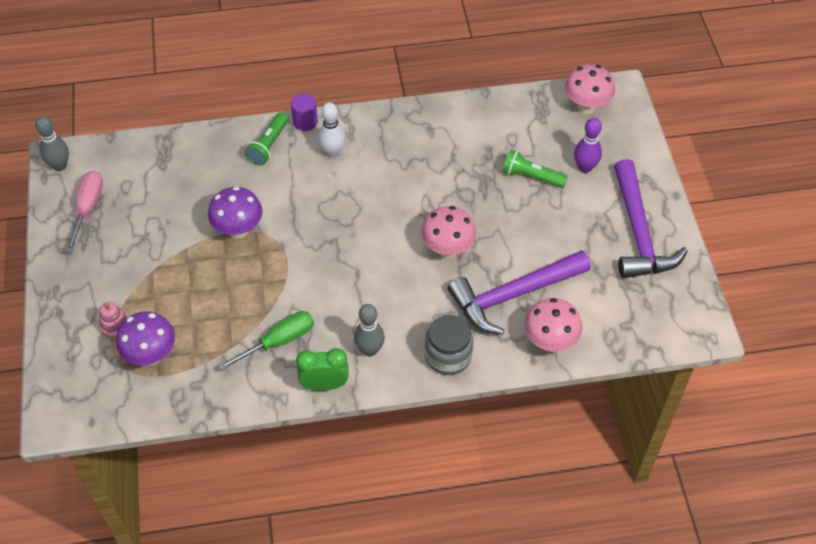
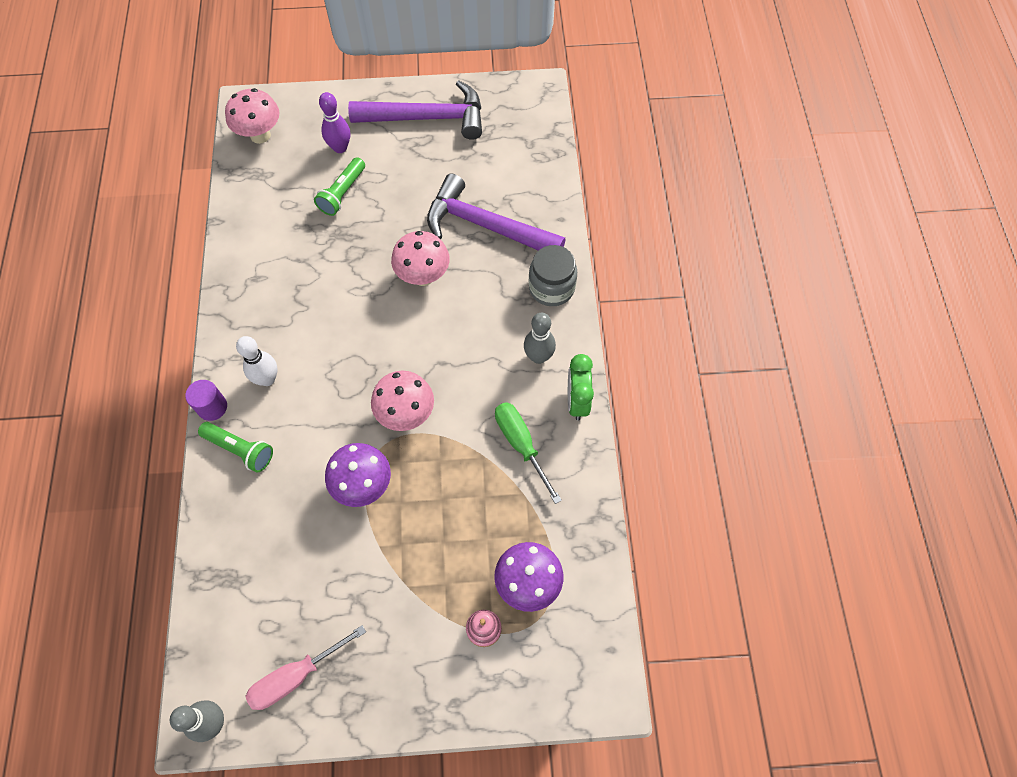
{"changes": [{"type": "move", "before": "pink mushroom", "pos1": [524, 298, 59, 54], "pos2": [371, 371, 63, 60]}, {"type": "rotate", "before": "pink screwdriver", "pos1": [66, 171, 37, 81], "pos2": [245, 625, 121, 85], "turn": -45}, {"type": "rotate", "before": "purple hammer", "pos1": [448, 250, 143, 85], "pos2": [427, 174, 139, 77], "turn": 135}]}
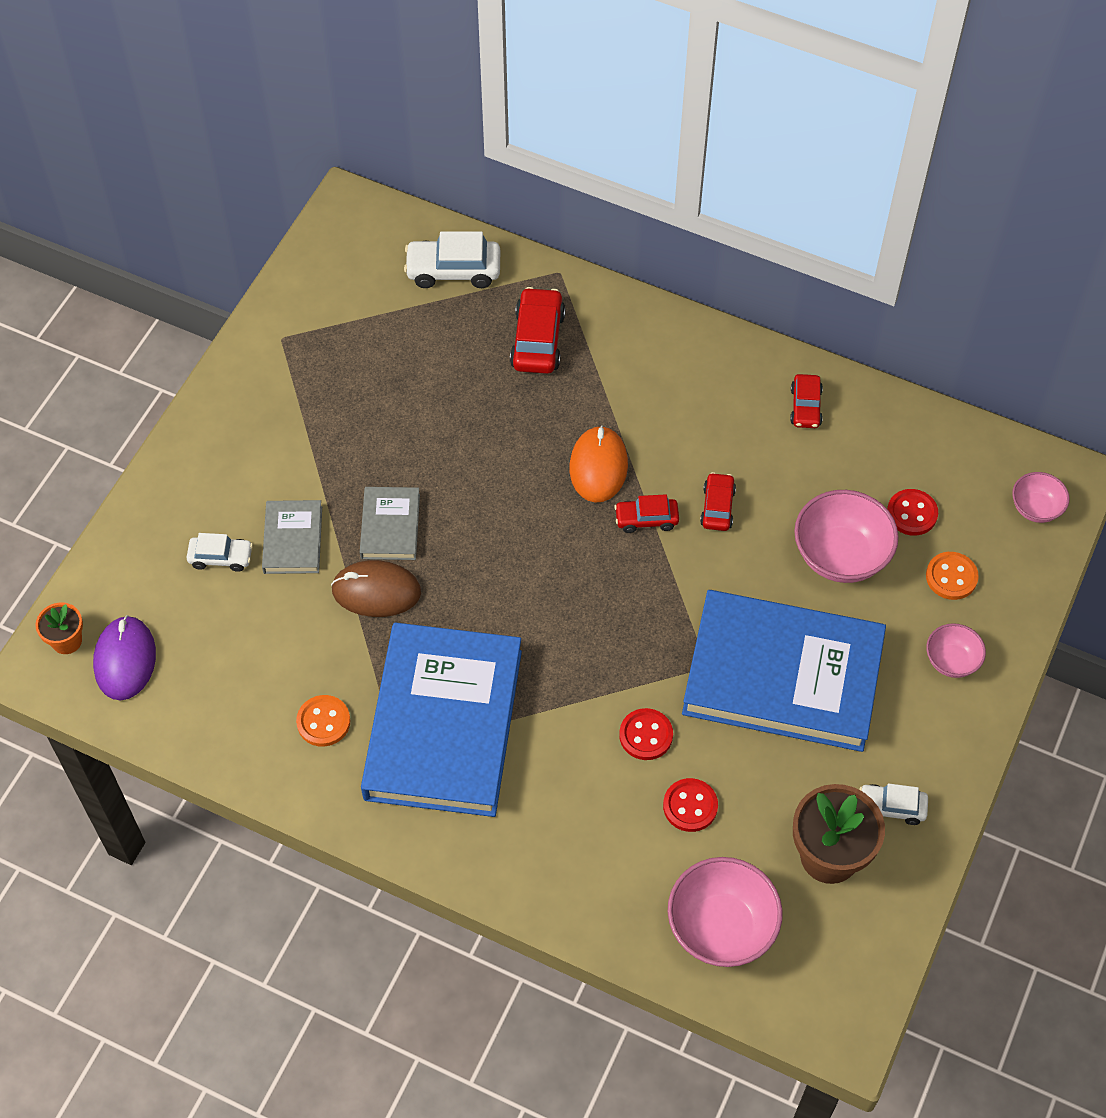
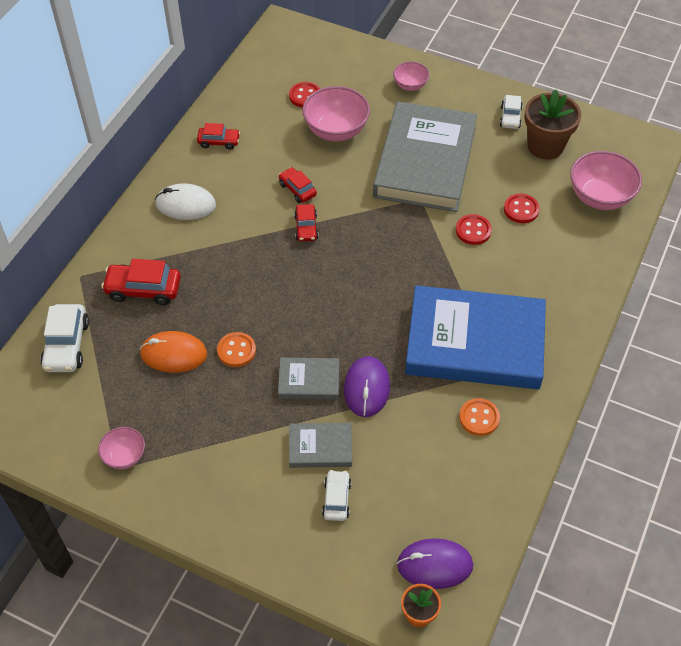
{"changes": [{"type": "insert", "after": "white mouse", "pos2": [155, 183, 61, 37]}, {"type": "move", "before": "orange mouse", "pos1": [570, 425, 58, 78], "pos2": [140, 331, 67, 42]}, {"type": "move", "before": "orange button", "pos1": [926, 552, 53, 48], "pos2": [217, 332, 39, 35]}, {"type": "move", "before": "pink bowl", "pos1": [1012, 472, 58, 51], "pos2": [98, 427, 47, 42]}, {"type": "recolor", "before": "brown mouse", "after": "purple mouse", "pos1": [331, 560, 90, 57], "pos2": [344, 356, 46, 61]}, {"type": "recolor", "before": "blue book", "after": "grey book", "pos1": [682, 590, 204, 162], "pos2": [373, 101, 104, 111]}, {"type": "rotate", "before": "red car", "pos1": [700, 472, 36, 59], "pos2": [279, 167, 38, 36], "turn": 45}]}
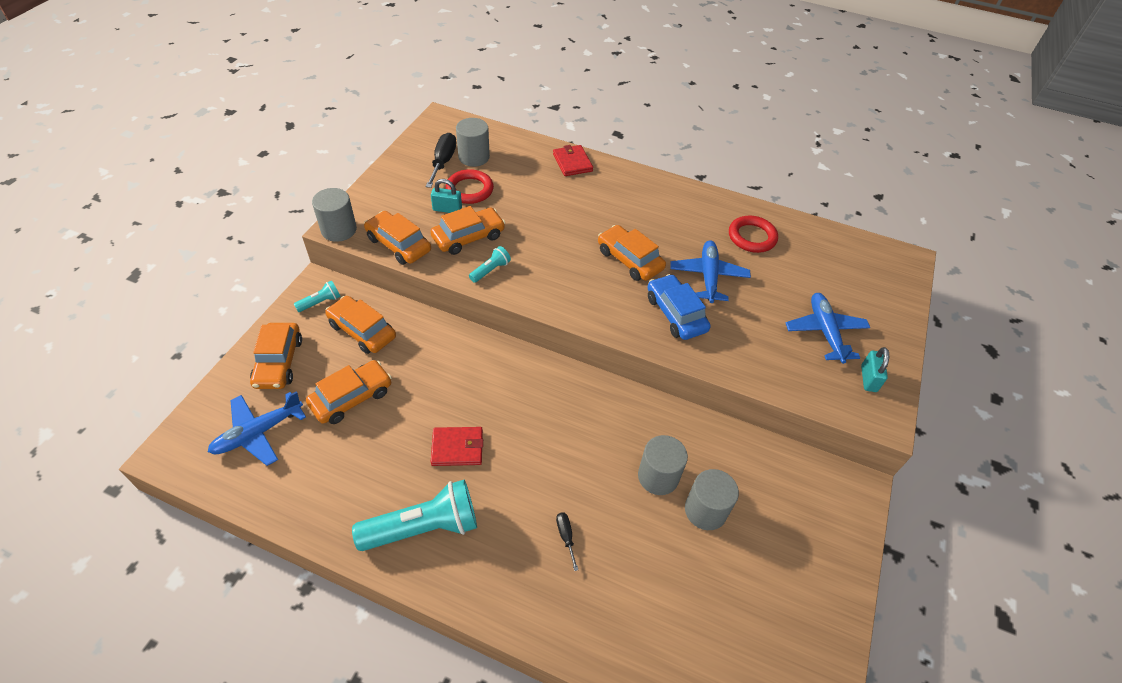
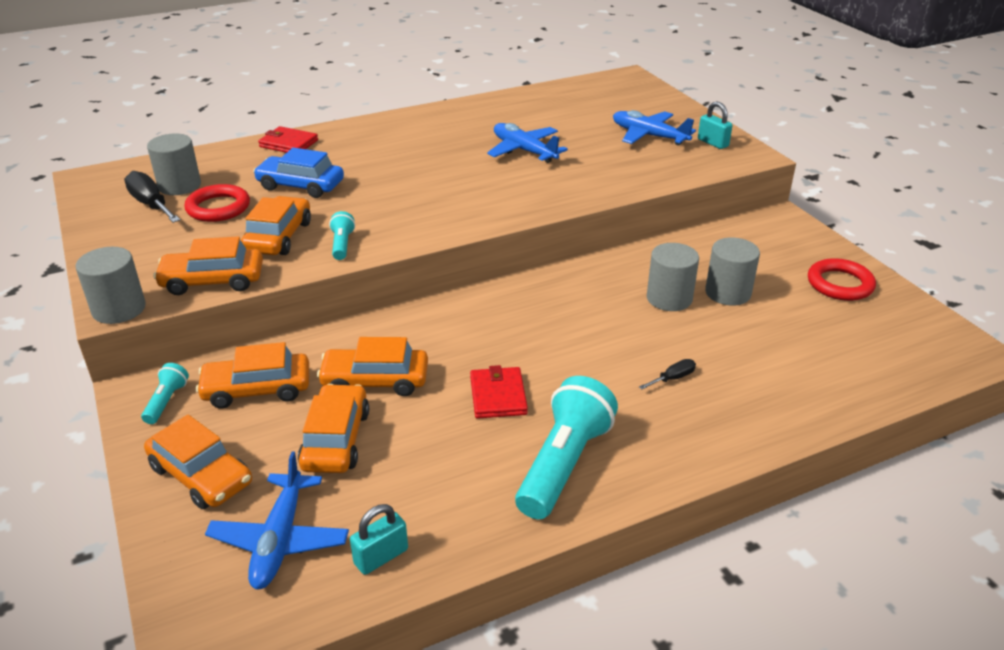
{"changes": [{"type": "move", "before": "turquoise padlock", "pos1": [431, 179, 31, 34], "pos2": [350, 504, 58, 71]}, {"type": "move", "before": "orange car", "pos1": [598, 225, 68, 56], "pos2": [317, 337, 111, 59]}, {"type": "move", "before": "blue car", "pos1": [648, 274, 63, 66], "pos2": [253, 148, 91, 50]}, {"type": "move", "before": "red ring", "pos1": [729, 215, 49, 38], "pos2": [808, 258, 68, 43]}, {"type": "rotate", "before": "red wallet", "pos1": [431, 427, 52, 39], "pos2": [470, 365, 58, 54], "turn": -45}, {"type": "rotate", "before": "black screwdriver", "pos1": [556, 512, 22, 59], "pos2": [639, 359, 57, 31], "turn": 120}]}
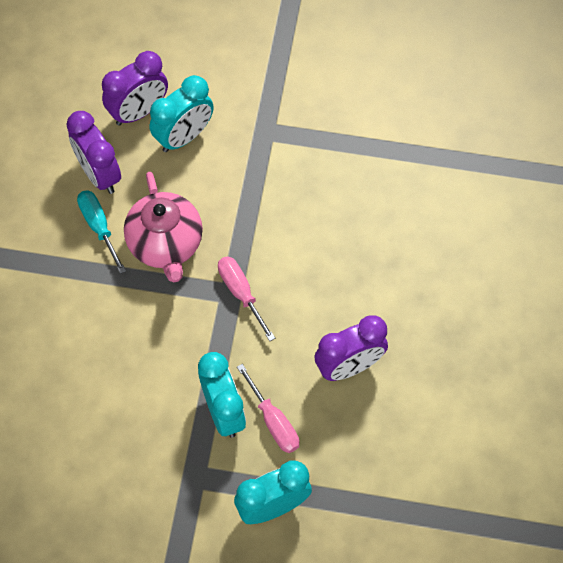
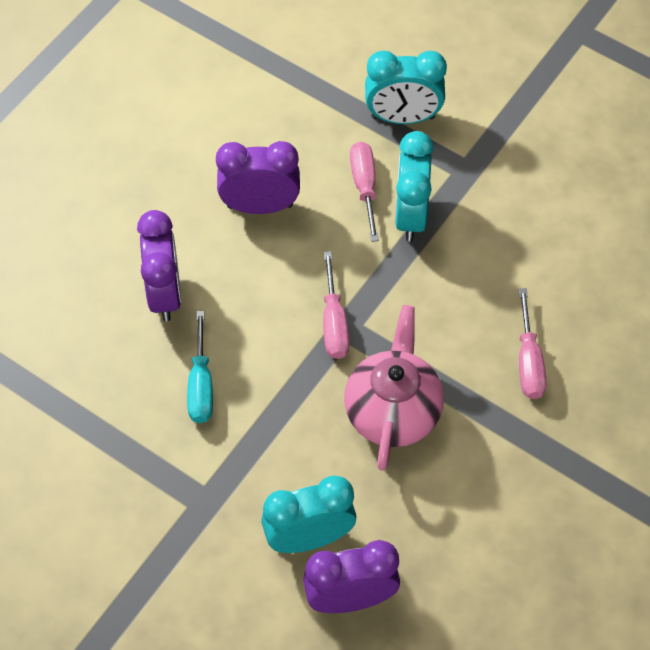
{"changes": [{"type": "insert", "after": "pink screwdriver", "pos2": [519, 288, 28, 111]}, {"type": "move", "before": "purple clock", "pos1": [66, 111, 55, 83], "pos2": [137, 210, 44, 111]}, {"type": "move", "before": "turquoise screwdriver", "pos1": [77, 190, 49, 84], "pos2": [187, 311, 26, 112]}]}
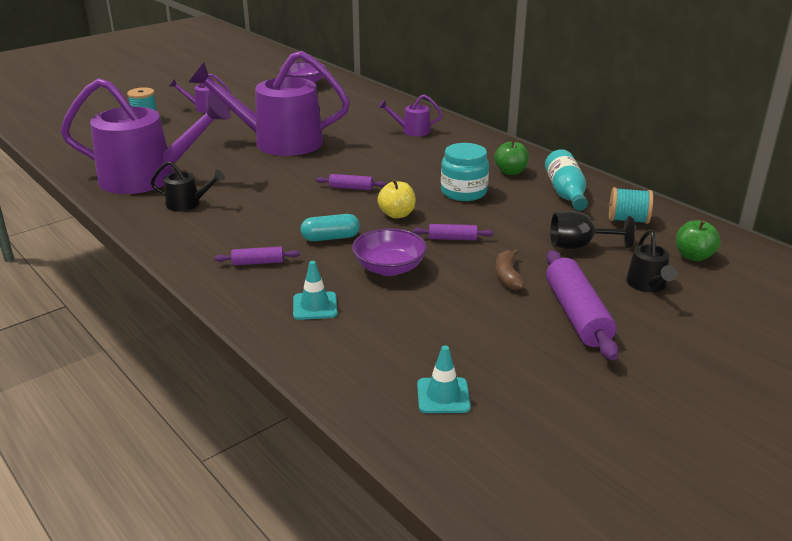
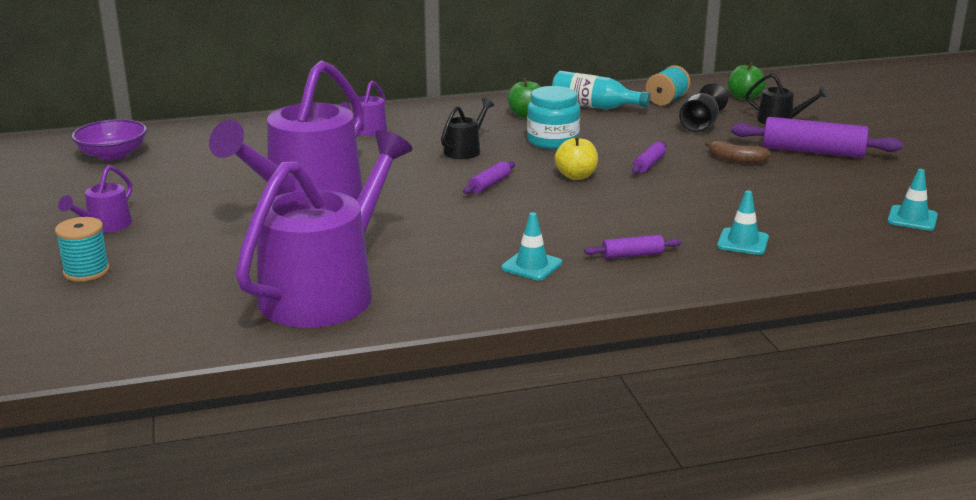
{"changes": [{"type": "delete", "before": "turquoise capsule", "pos1": [301, 214, 59, 27]}, {"type": "delete", "before": "purple bowl", "pos1": [352, 228, 75, 48]}, {"type": "insert", "after": "turquoise traffic cone", "pos2": [501, 212, 61, 68]}, {"type": "move", "before": "black watering can", "pos1": [151, 161, 74, 50], "pos2": [441, 98, 53, 61]}, {"type": "rotate", "before": "purple rolling pin", "pos1": [214, 247, 86, 18], "pos2": [584, 235, 98, 24], "turn": 60}]}
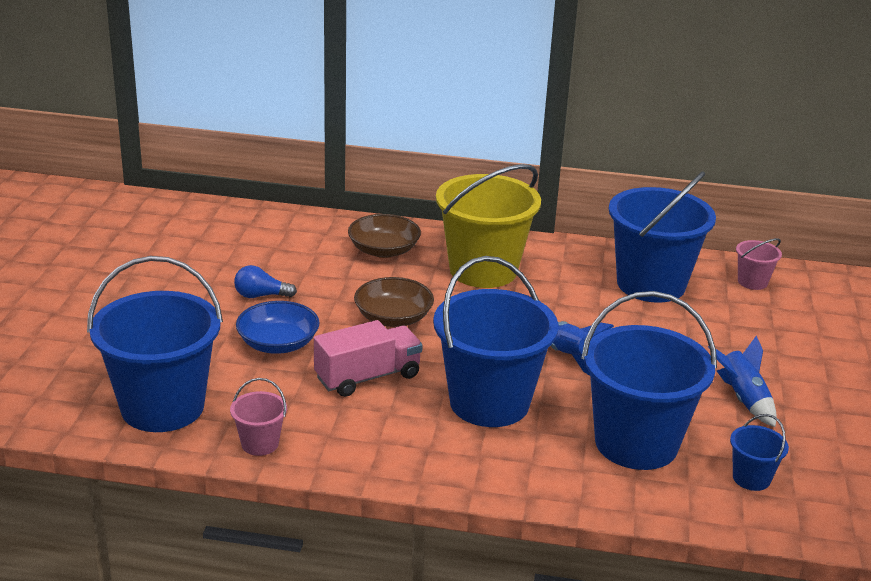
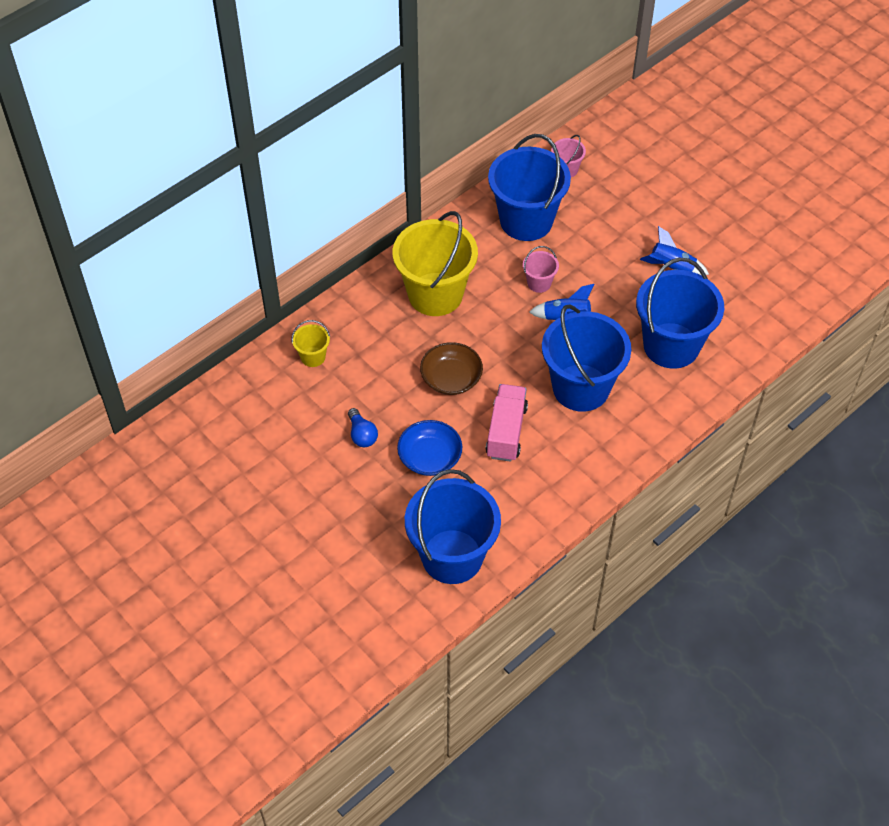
{"changes": [{"type": "delete", "before": "brown bowl", "pos1": [348, 214, 73, 44]}, {"type": "delete", "before": "blue bucket", "pos1": [730, 414, 59, 77]}, {"type": "insert", "after": "yellow bucket", "pos2": [292, 320, 38, 47]}, {"type": "move", "before": "pink bucket", "pos1": [230, 378, 57, 78], "pos2": [523, 246, 36, 47]}, {"type": "rotate", "before": "blue light bulb", "pos1": [234, 265, 63, 33], "pos2": [348, 408, 30, 39], "turn": -60}]}
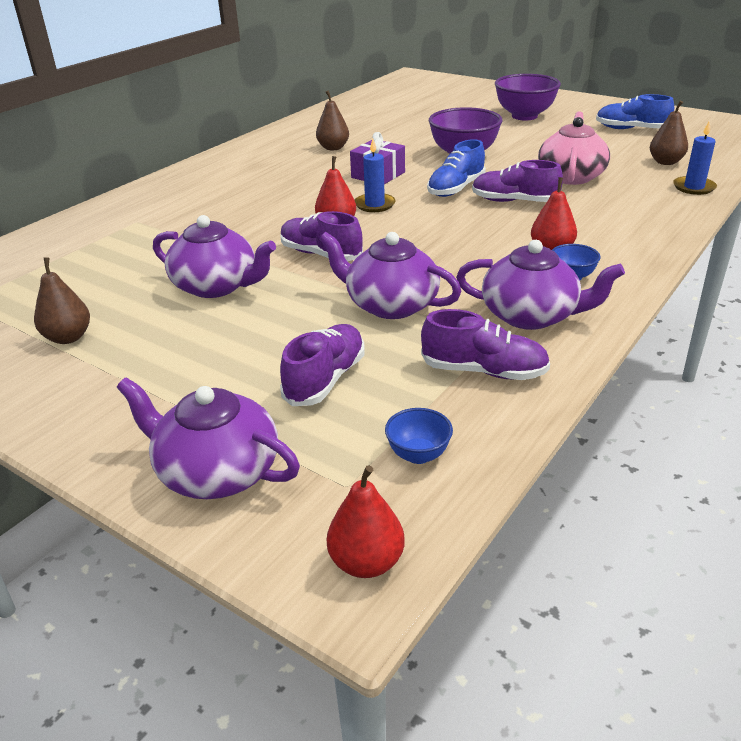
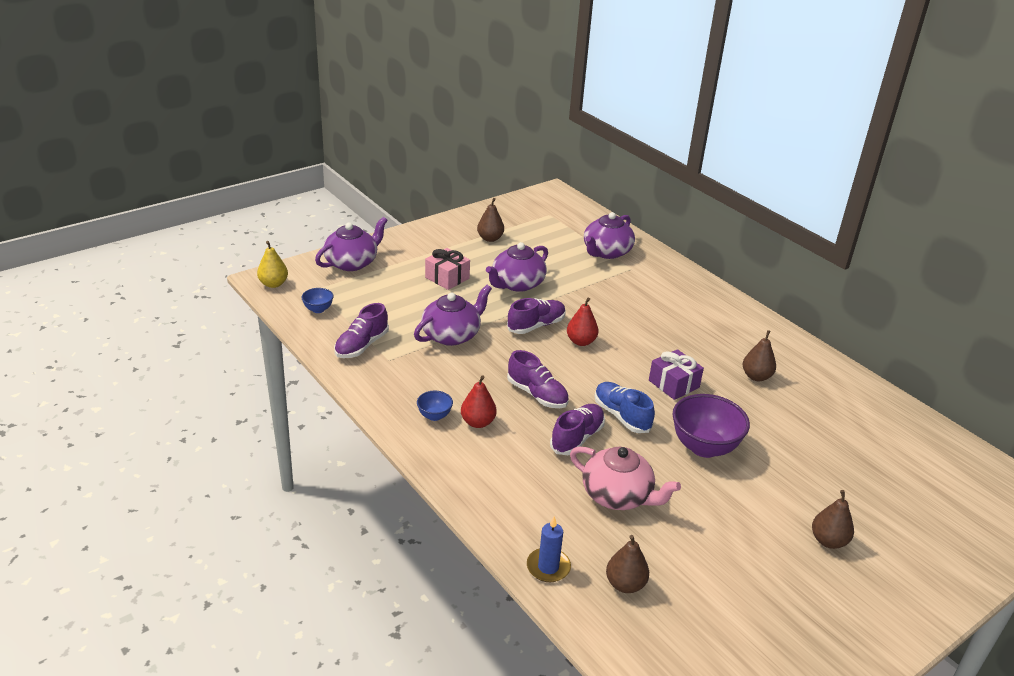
{"changes": [{"type": "delete", "before": "blue candle", "pos1": [355, 139, 41, 73]}, {"type": "delete", "before": "blue shoe", "pos1": [596, 94, 78, 35]}, {"type": "insert", "after": "pink gift", "pos2": [425, 248, 45, 42]}, {"type": "move", "before": "purple shoe", "pos1": [280, 324, 85, 82], "pos2": [507, 350, 62, 58]}, {"type": "move", "before": "purple teapot", "pos1": [456, 240, 169, 90], "pos2": [584, 212, 51, 47]}, {"type": "replace", "before": "purple bowl", "after": "brown pear", "pos1": [495, 74, 66, 46], "pos2": [812, 490, 42, 59]}, {"type": "recolor", "before": "red pear", "after": "yellow pear", "pos1": [327, 465, 78, 113], "pos2": [257, 241, 31, 47]}]}
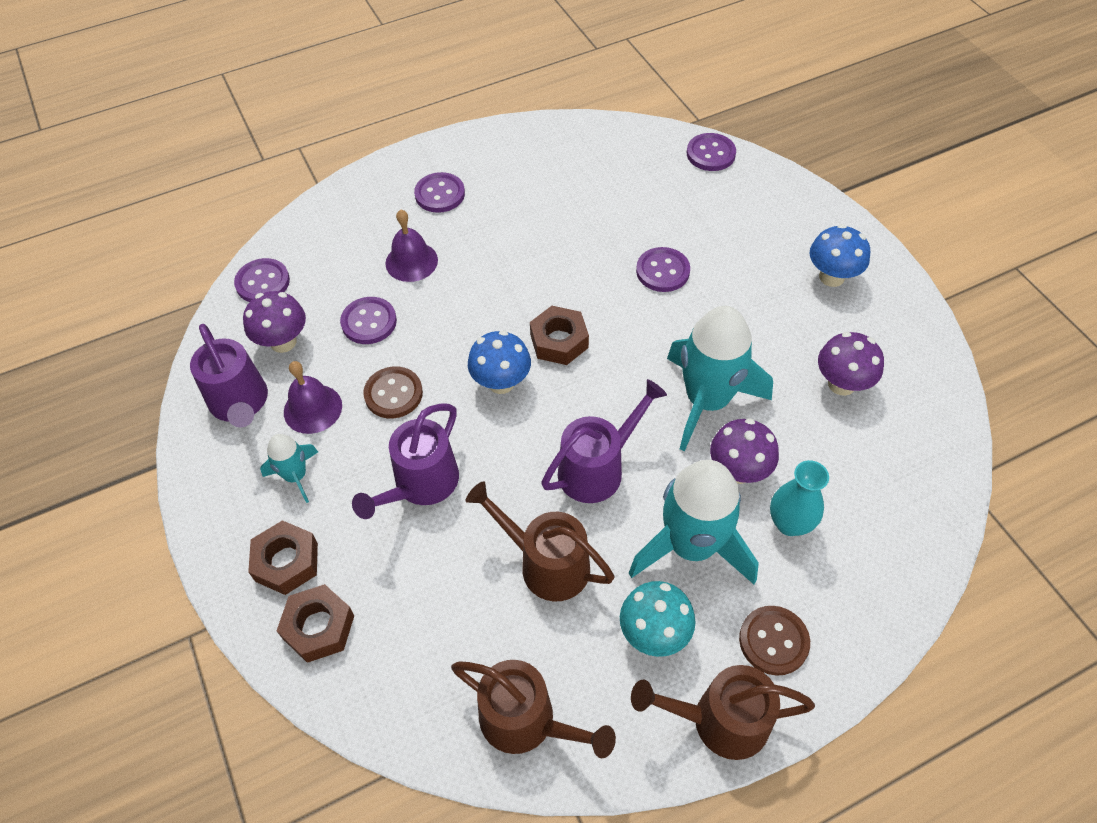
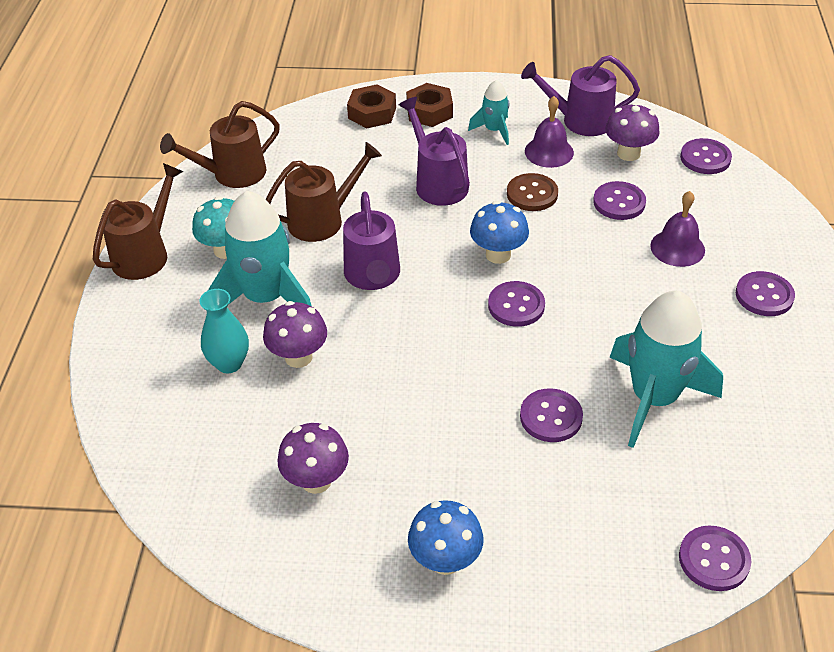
{"changes": [{"type": "delete", "before": "brown button", "pos1": [739, 606, 71, 70]}, {"type": "move", "before": "turquoise rocket", "pos1": [667, 306, 106, 145], "pos2": [609, 291, 114, 157]}, {"type": "replace", "before": "brown nut", "after": "purple button", "pos1": [530, 306, 59, 59], "pos2": [488, 281, 57, 46]}]}
